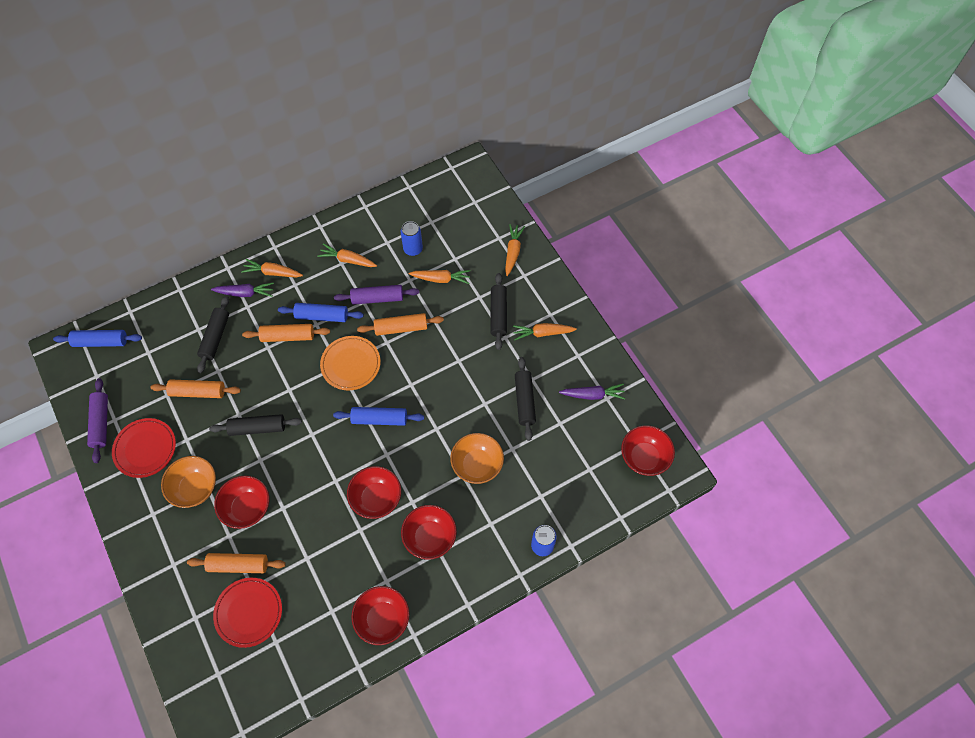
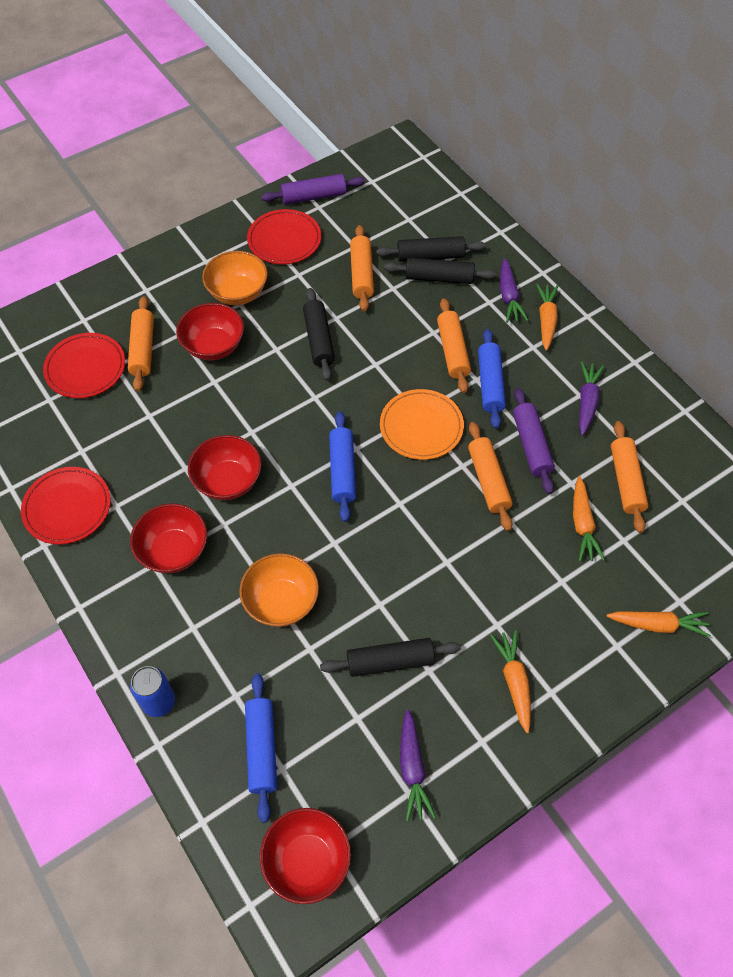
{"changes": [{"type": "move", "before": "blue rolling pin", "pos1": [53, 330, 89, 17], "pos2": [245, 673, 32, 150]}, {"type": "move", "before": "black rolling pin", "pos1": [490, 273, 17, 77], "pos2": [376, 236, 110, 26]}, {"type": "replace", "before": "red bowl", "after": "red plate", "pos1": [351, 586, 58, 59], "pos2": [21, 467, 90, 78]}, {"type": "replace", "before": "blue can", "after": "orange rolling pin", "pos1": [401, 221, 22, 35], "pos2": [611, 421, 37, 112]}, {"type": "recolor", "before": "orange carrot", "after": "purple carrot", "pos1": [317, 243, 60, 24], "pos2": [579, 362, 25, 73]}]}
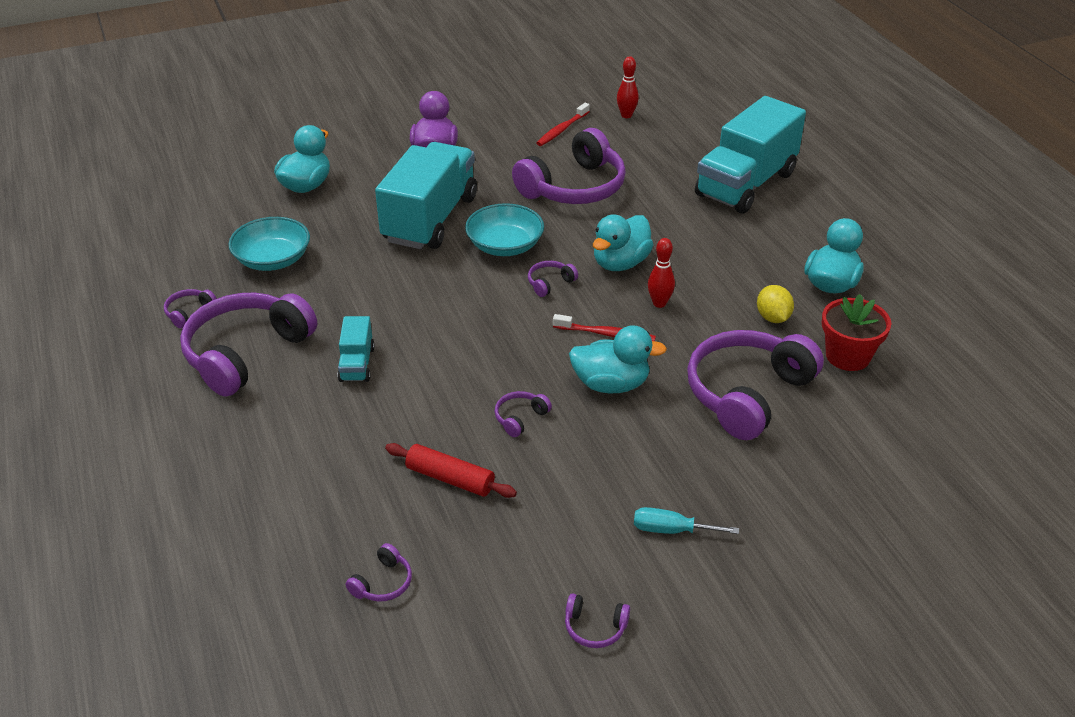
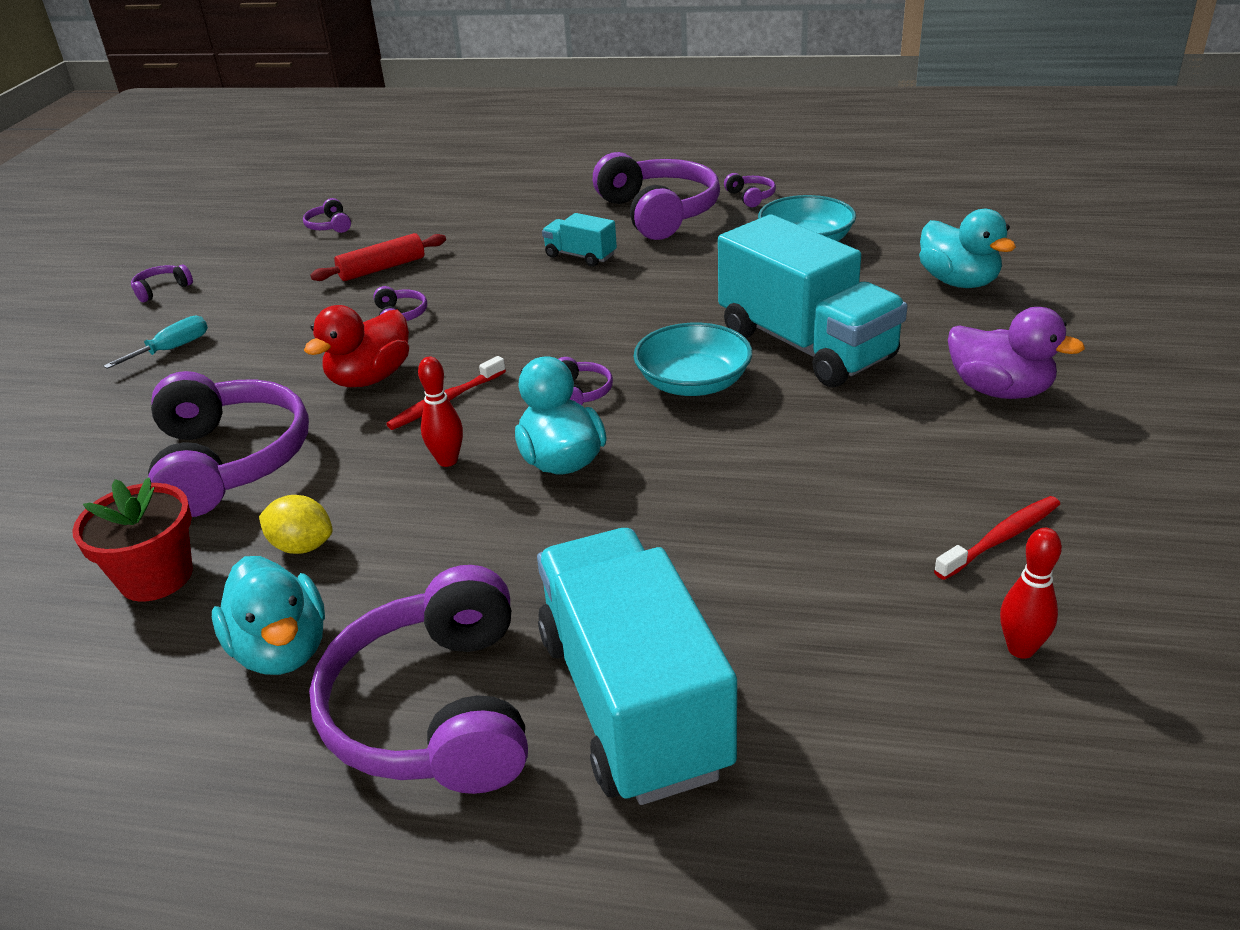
{"changes": [{"type": "move", "before": "purple headphones", "pos1": [512, 128, 114, 76], "pos2": [309, 565, 219, 229]}, {"type": "recolor", "before": "turquoise duck", "after": "red duck", "pos1": [569, 325, 98, 68], "pos2": [304, 305, 105, 82]}, {"type": "rotate", "before": "red toothbrush", "pos1": [536, 103, 54, 43], "pos2": [934, 496, 126, 84], "turn": 75}]}
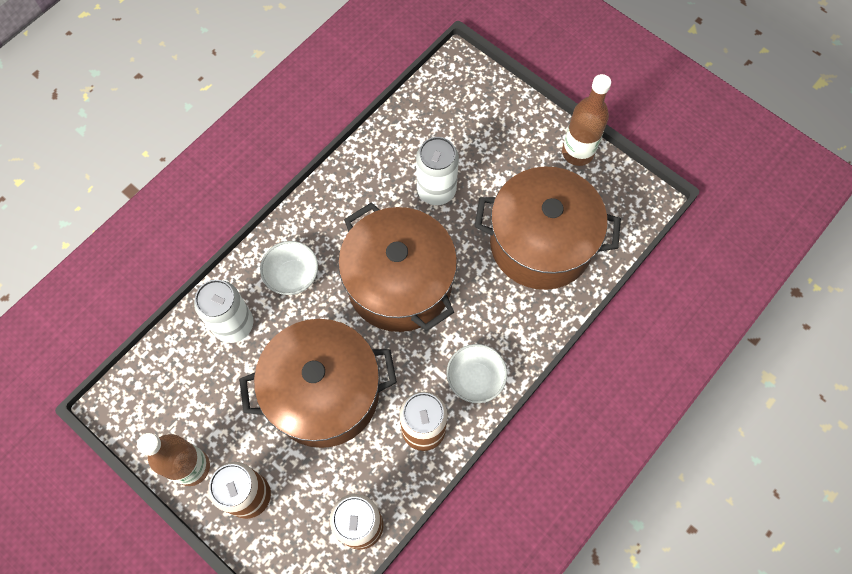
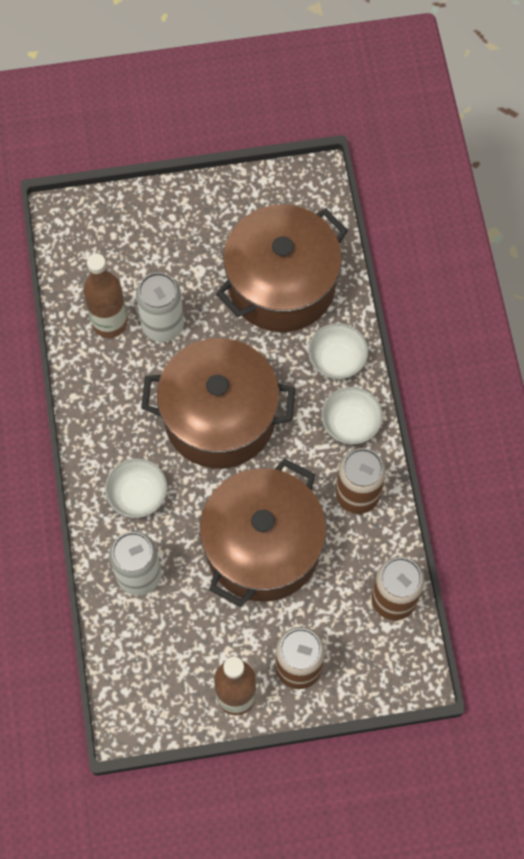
{"changes": [{"type": "insert", "after": "white bowl", "pos2": [308, 323, 60, 57]}, {"type": "move", "before": "brown bottle", "pos1": [562, 74, 49, 92], "pos2": [83, 254, 45, 84]}]}
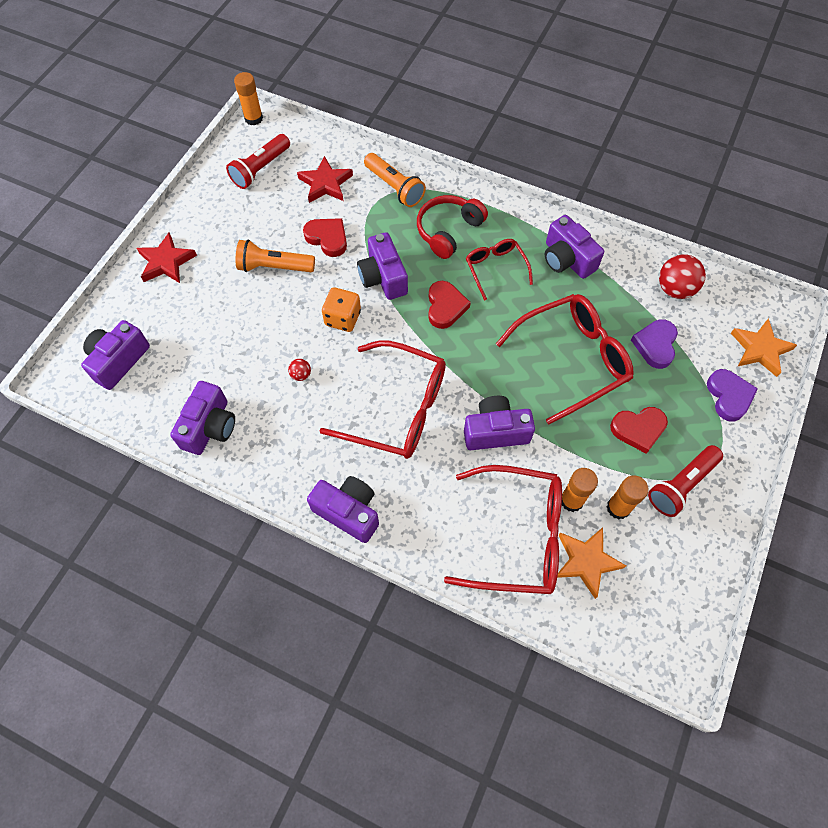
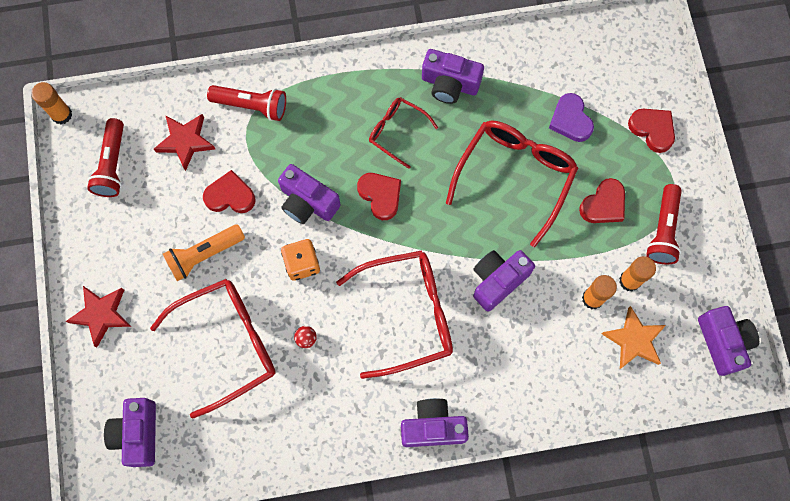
{"changes": [{"type": "delete", "before": "red headphones", "pos1": [417, 195, 71, 64]}, {"type": "delete", "before": "red ball", "pos1": [659, 254, 47, 45]}, {"type": "delete", "before": "orange star", "pos1": [731, 319, 66, 58]}, {"type": "move", "before": "purple camera", "pos1": [170, 381, 65, 74], "pos2": [698, 306, 61, 70]}, {"type": "move", "before": "red glasses", "pos1": [444, 465, 118, 129], "pos2": [150, 279, 126, 140]}, {"type": "recolor", "before": "orange flashlight", "after": "red flashlight", "pos1": [364, 153, 62, 54], "pos2": [207, 85, 79, 36]}, {"type": "recolor", "before": "purple heart", "after": "red heart", "pos1": [707, 369, 51, 53], "pos2": [628, 109, 47, 44]}]}
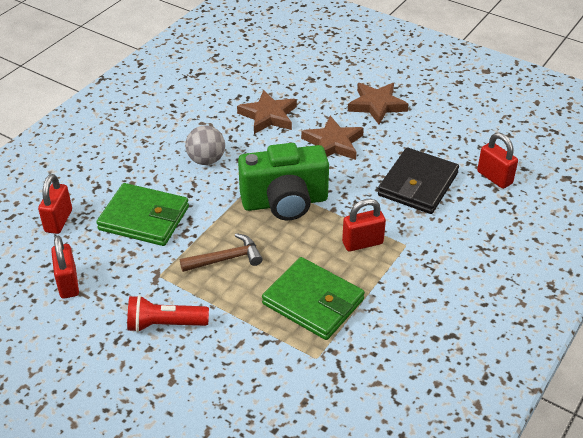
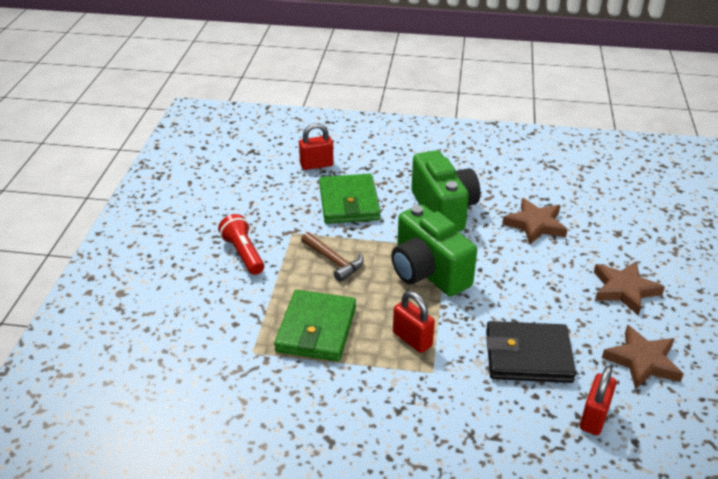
{"changes": [{"type": "delete", "before": "red padlock", "pos1": [51, 236, 28, 63]}, {"type": "move", "before": "brown star", "pos1": [301, 116, 63, 44], "pos2": [602, 325, 81, 65]}, {"type": "replace", "before": "grey ball", "after": "green camera", "pos1": [185, 125, 40, 40], "pos2": [411, 150, 70, 82]}]}
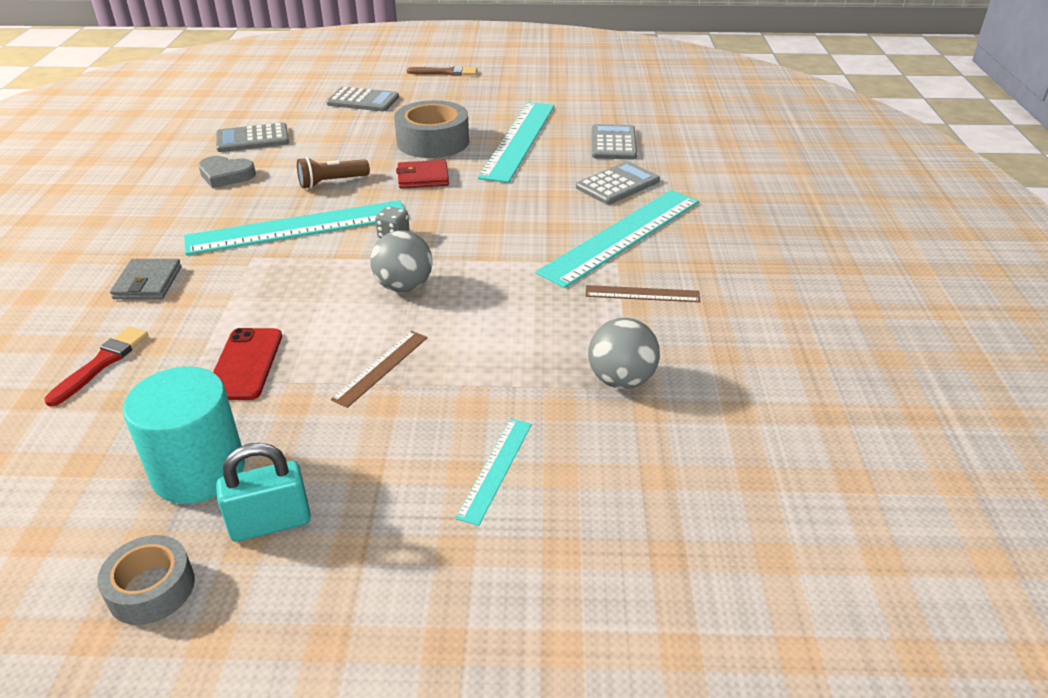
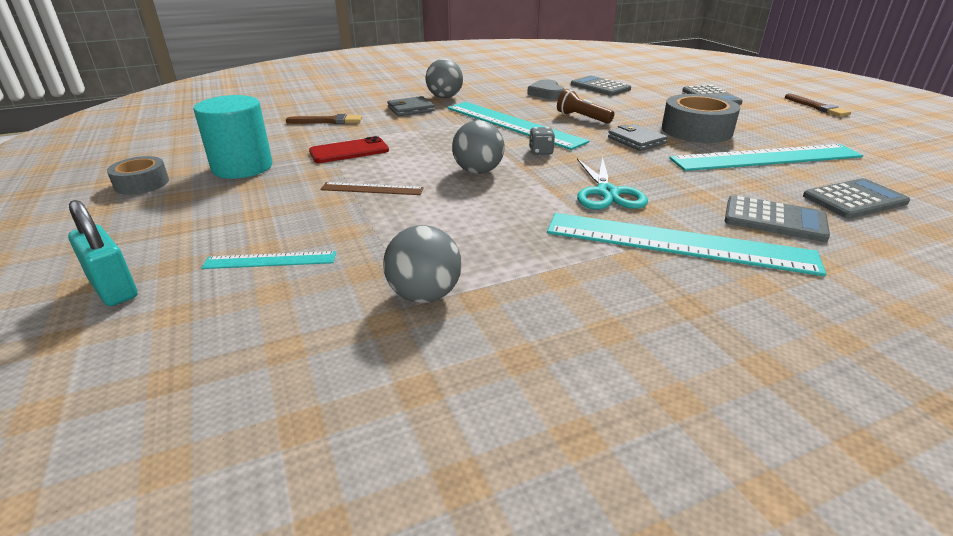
{"changes": [{"type": "delete", "before": "brown ruler", "pos1": [585, 285, 116, 17]}, {"type": "insert", "after": "grey ball", "pos2": [426, 59, 37, 39]}, {"type": "insert", "after": "turquoise scissors", "pos2": [577, 157, 71, 52]}, {"type": "move", "before": "turquoise padlock", "pos1": [216, 443, 95, 99], "pos2": [68, 200, 70, 106]}, {"type": "recolor", "before": "red brush", "after": "brown brush", "pos1": [44, 327, 104, 80], "pos2": [286, 114, 76, 10]}, {"type": "recolor", "before": "red wallet", "after": "grey wallet", "pos1": [396, 160, 53, 28], "pos2": [608, 124, 60, 27]}]}
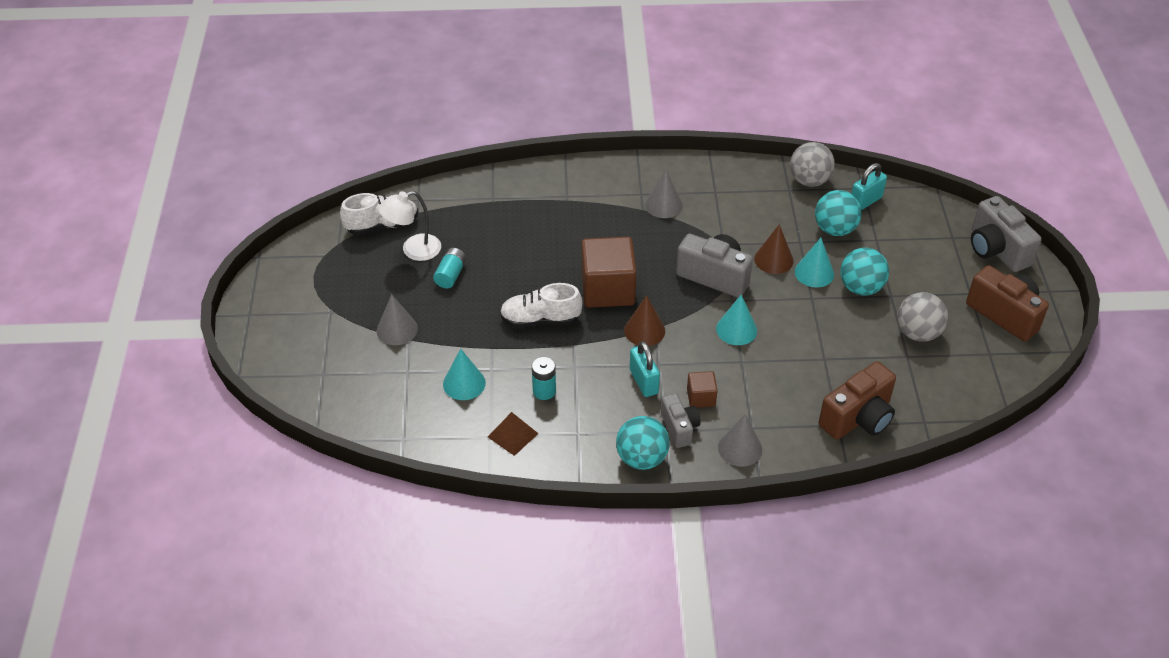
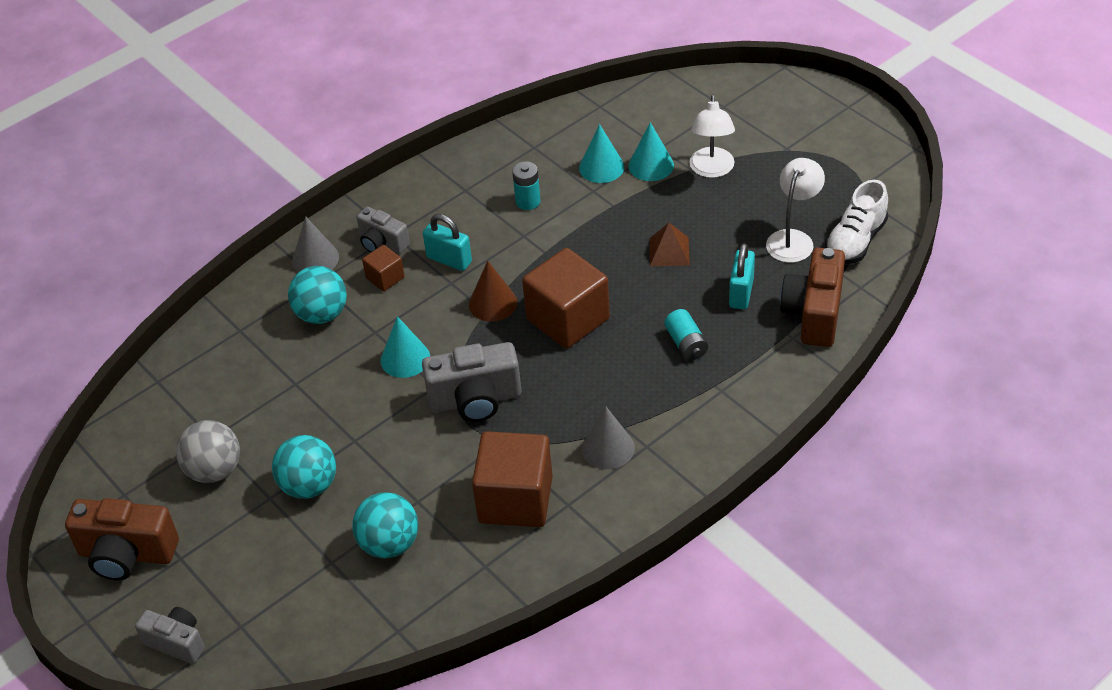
{"changes": [{"type": "delete", "before": "white shoe", "pos1": [500, 283, 83, 45]}, {"type": "delete", "before": "brown cone", "pos1": [754, 224, 40, 50]}, {"type": "delete", "before": "grey ball", "pos1": [790, 142, 45, 45]}, {"type": "insert", "after": "brown cube", "pos2": [472, 431, 81, 96]}, {"type": "move", "before": "turquoise battery", "pos1": [433, 248, 33, 40], "pos2": [664, 309, 44, 52]}, {"type": "move", "before": "brown pyramid", "pos1": [488, 412, 51, 44], "pos2": [649, 223, 41, 43]}, {"type": "move", "before": "turquoise ball", "pos1": [616, 416, 53, 54], "pos2": [288, 266, 59, 58]}, {"type": "move", "before": "turquoise cone", "pos1": [795, 238, 39, 49], "pos2": [629, 122, 45, 59]}, {"type": "move", "before": "brown camera", "pos1": [819, 361, 77, 79], "pos2": [780, 248, 65, 99]}, {"type": "move", "before": "turquoise padlock", "pos1": [851, 163, 36, 47], "pos2": [729, 243, 26, 66]}, {"type": "replace", "before": "grey cone", "after": "white lamp", "pos1": [377, 294, 41, 51], "pos2": [689, 95, 46, 83]}, {"type": "resize", "before": "grey camera", "pos1": [971, 196, 71, 76], "pos2": [135, 607, 70, 57], "scale": 0.61}]}
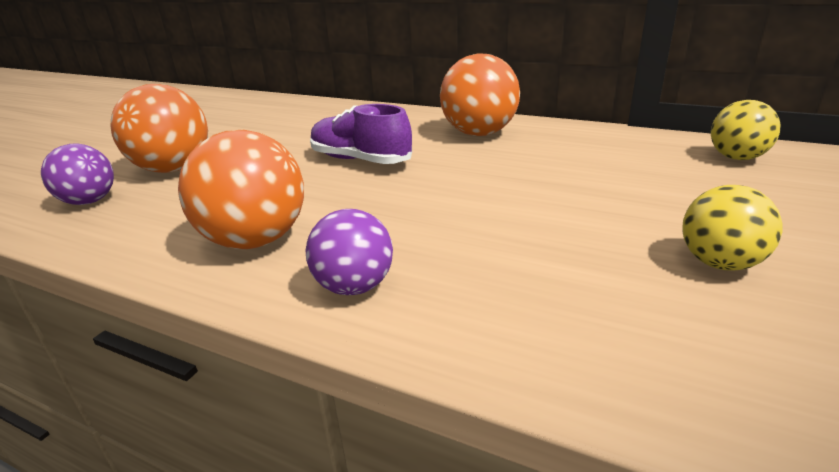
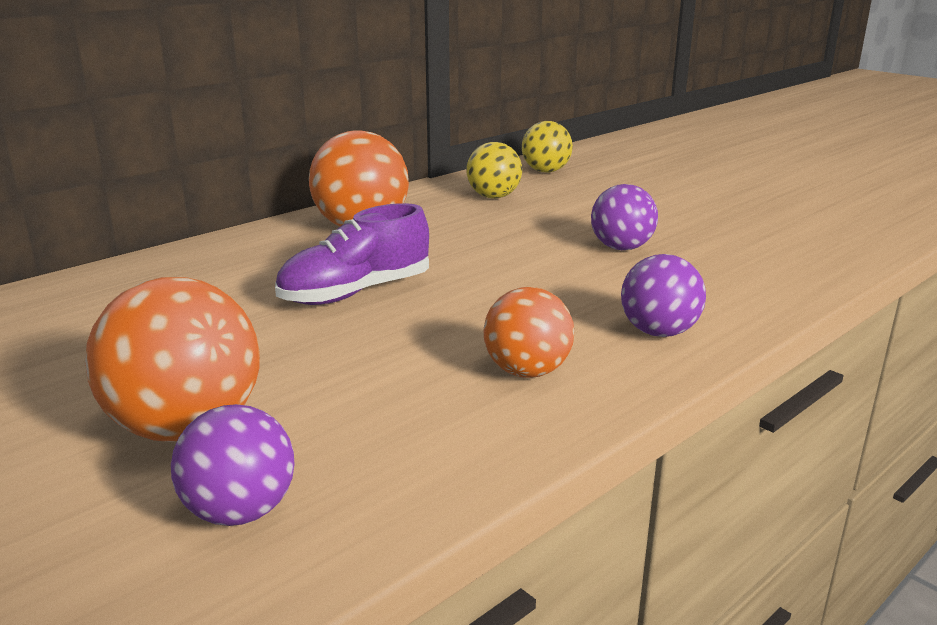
{"changes": [{"type": "insert", "after": "purple ball", "pos2": [591, 184, 67, 66]}, {"type": "move", "before": "yellow ball", "pos1": [682, 185, 100, 86], "pos2": [466, 142, 56, 56]}, {"type": "resize", "before": "orange ball", "pos1": [178, 130, 126, 119], "pos2": [483, 287, 91, 91], "scale": 0.63}]}
